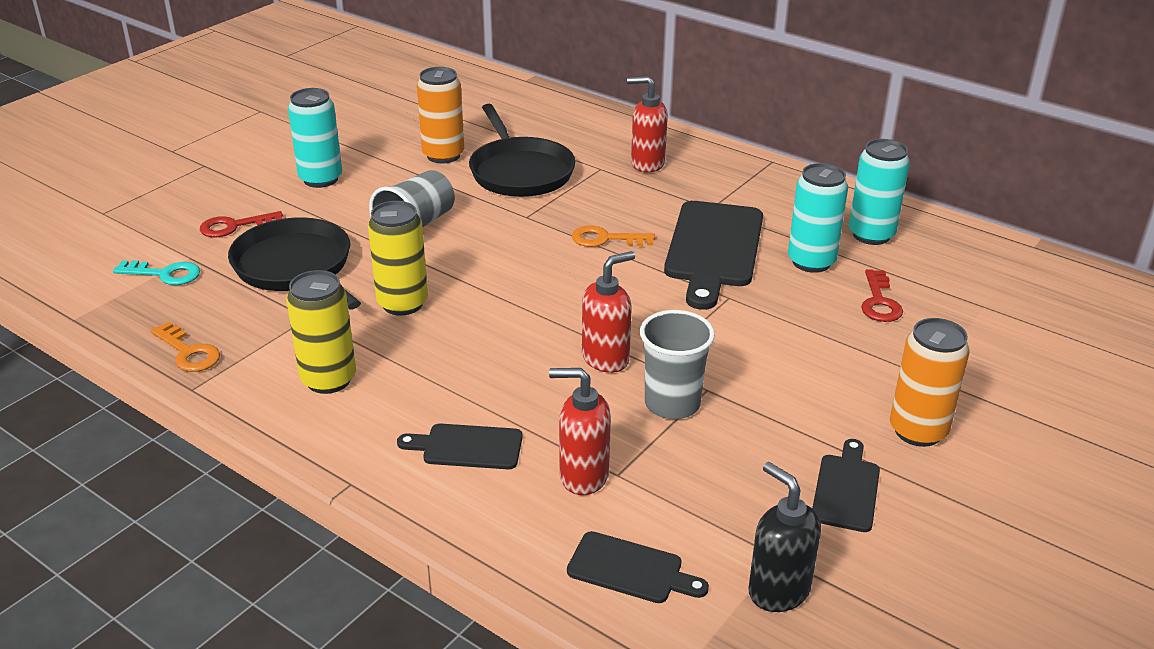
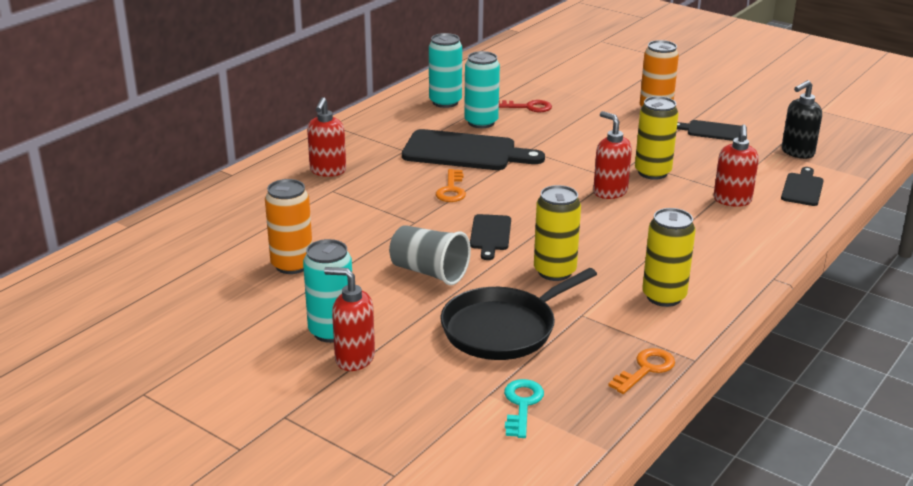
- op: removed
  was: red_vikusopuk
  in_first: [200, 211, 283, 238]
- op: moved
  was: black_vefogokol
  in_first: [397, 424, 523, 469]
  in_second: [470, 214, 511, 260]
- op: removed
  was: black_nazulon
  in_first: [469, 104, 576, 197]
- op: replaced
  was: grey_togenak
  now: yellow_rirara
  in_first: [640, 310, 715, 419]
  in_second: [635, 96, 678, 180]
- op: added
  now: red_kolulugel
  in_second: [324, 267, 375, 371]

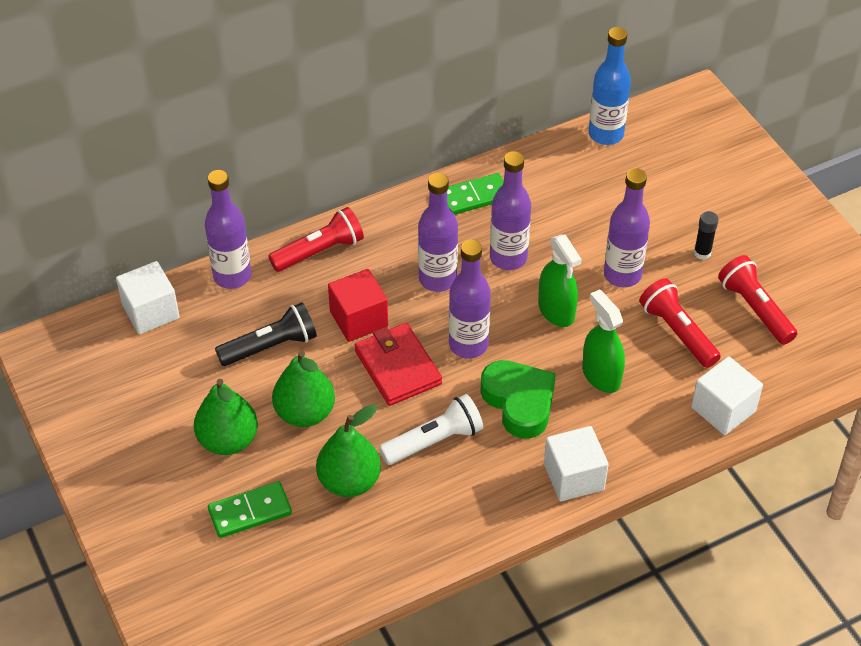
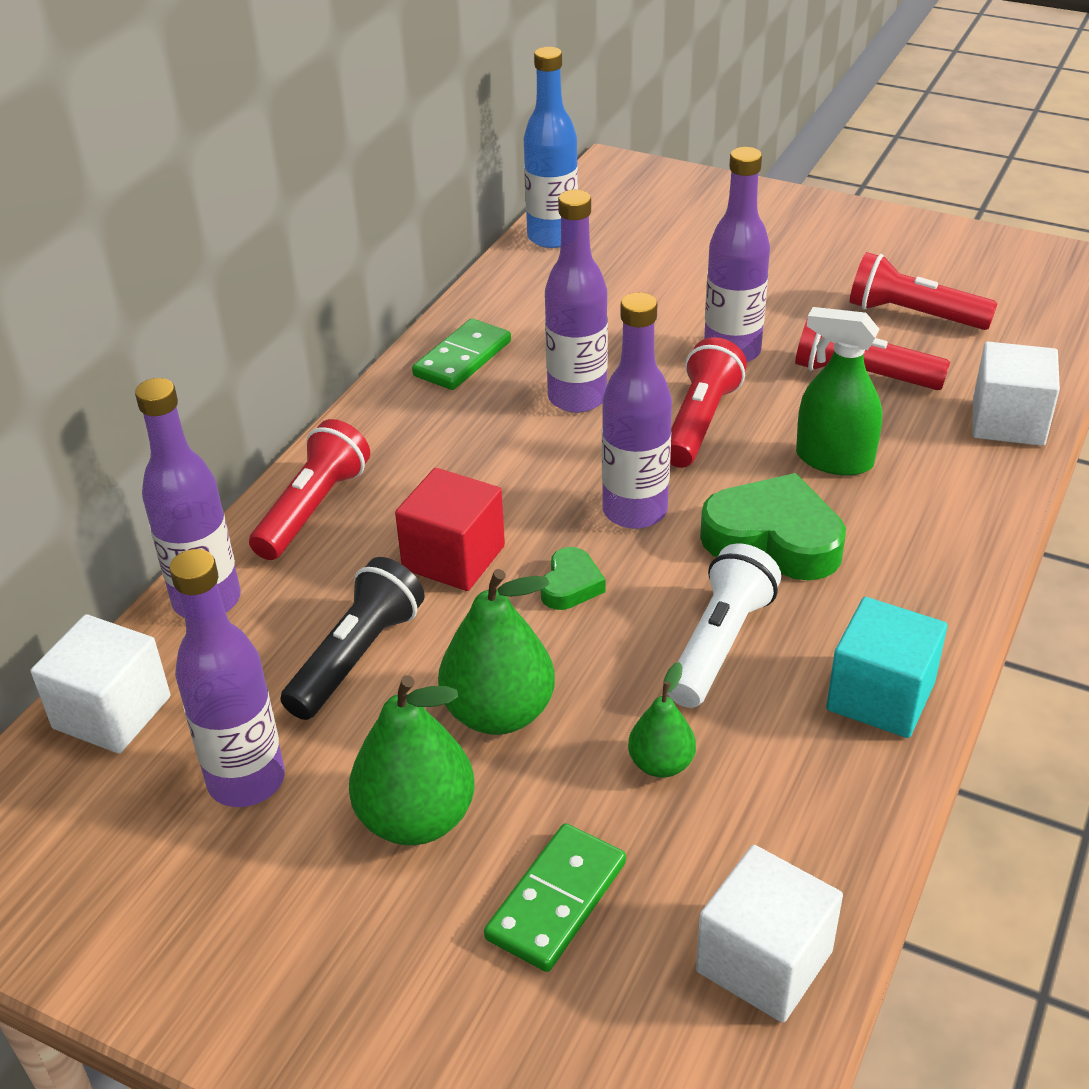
- op: resized
  was: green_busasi
  in_first: [316, 405, 381, 497]
  in_second: [628, 662, 696, 778]
  ratio: 0.56
- op: replaced
  was: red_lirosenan
  now: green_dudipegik
  in_first: [354, 323, 442, 406]
  in_second: [540, 547, 606, 610]
- op: moved
  was: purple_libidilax
  in_first: [418, 173, 458, 292]
  in_second: [170, 549, 285, 807]
- op: replaced
  was: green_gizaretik
  now: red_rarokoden
  in_first: [538, 234, 582, 327]
  in_second: [670, 337, 747, 468]
- op: moved
  was: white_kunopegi
  in_first: [544, 426, 609, 502]
  in_second: [696, 845, 843, 1023]
- op: removed
  was: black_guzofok
  in_first: [694, 211, 719, 260]
- op: added
  now: turquoise_kunopegi
  in_second: [826, 597, 947, 738]

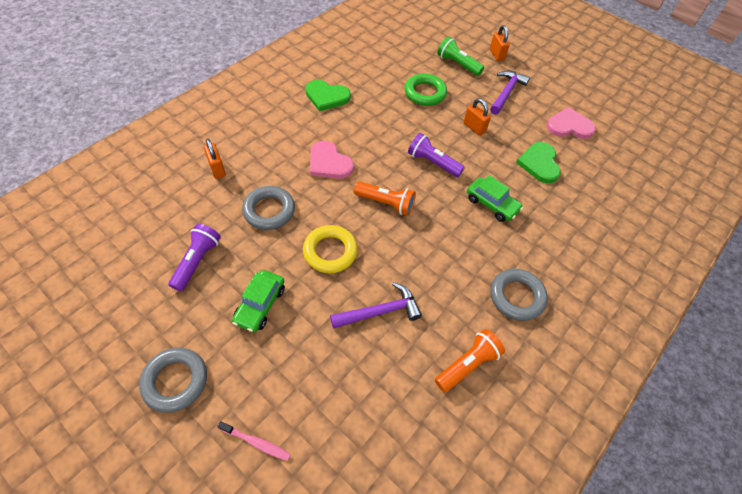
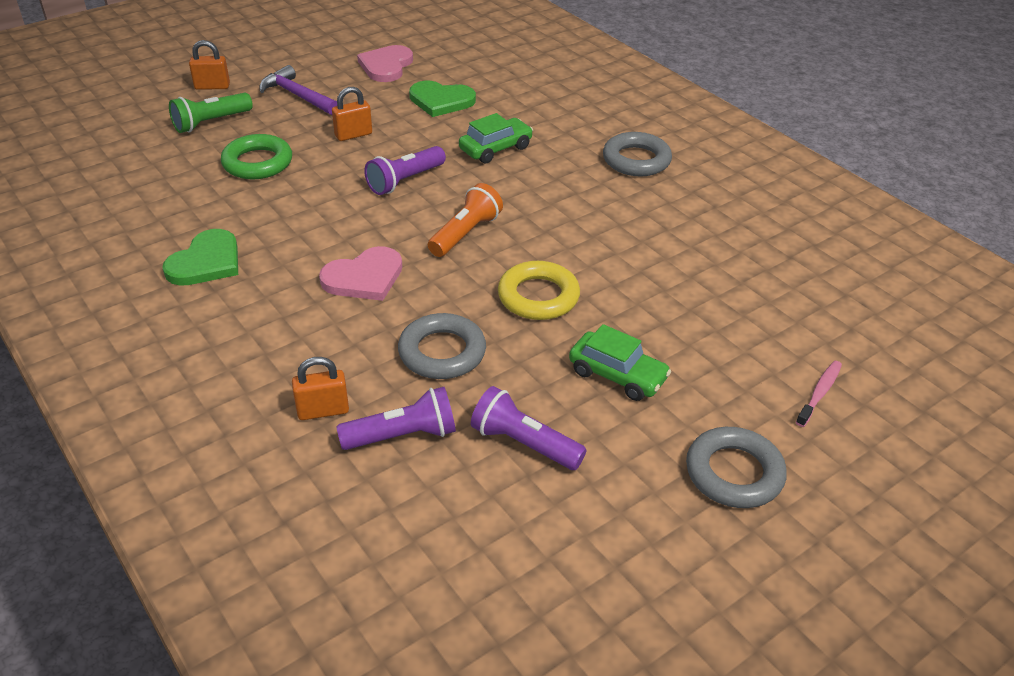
- op: removed
  was: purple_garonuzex
  in_first: [330, 282, 422, 329]
- op: removed
  was: orange_rarokoden
  in_first: [435, 329, 505, 392]
- op: added
  now: purple_rarokoden
  in_second: [336, 387, 456, 450]

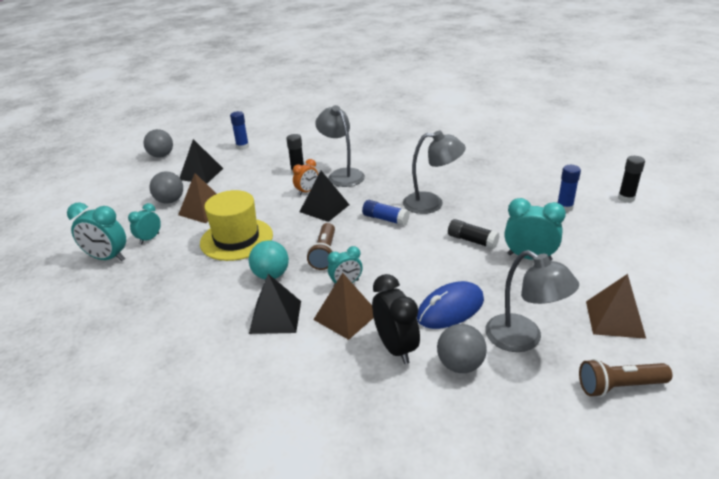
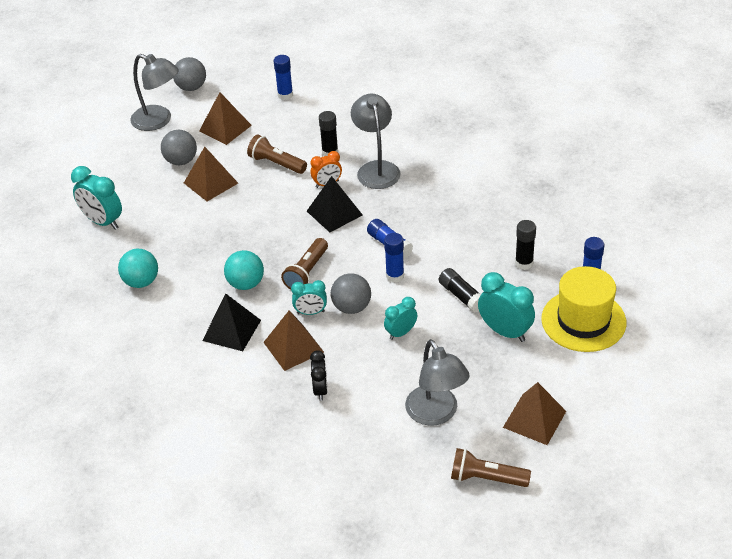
- op: moved
  was: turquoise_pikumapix
  in_first: [128, 203, 161, 245]
  in_second: [384, 297, 417, 340]
- op: recoloured
  was: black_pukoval
  now: brown_pukoval
  in_first: [180, 139, 223, 184]
  in_second: [199, 92, 252, 145]
- op: moved
  was: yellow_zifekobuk
  in_first: [200, 190, 273, 261]
  in_second: [541, 266, 626, 352]
- op: resized
  was: black_pikumapix
  in_first: [372, 274, 420, 364]
  in_second: [310, 350, 328, 401]
  ratio: 0.61
- op: moved
  was: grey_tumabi
  in_first: [403, 131, 466, 214]
  in_second: [130, 54, 179, 131]
- op: removed
  was: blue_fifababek
  in_first: [417, 281, 484, 329]
- op: moved
  was: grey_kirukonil
  in_first: [437, 324, 487, 373]
  in_second: [331, 273, 371, 314]
- op: moved
  was: black_guzofok
  in_first: [618, 156, 645, 203]
  in_second: [515, 220, 536, 270]
- op: added
  now: turquoise_kirukonil
  in_second: [118, 249, 158, 288]
- op: added
  now: brown_rarokoden
  in_second: [247, 135, 307, 174]
- op: added
  now: blue_guzofok
  in_second: [384, 233, 404, 283]

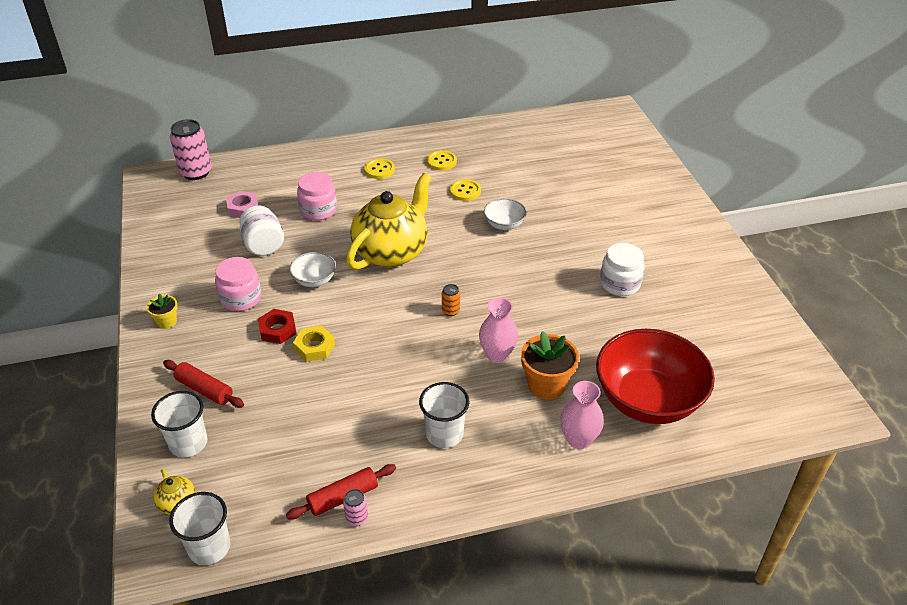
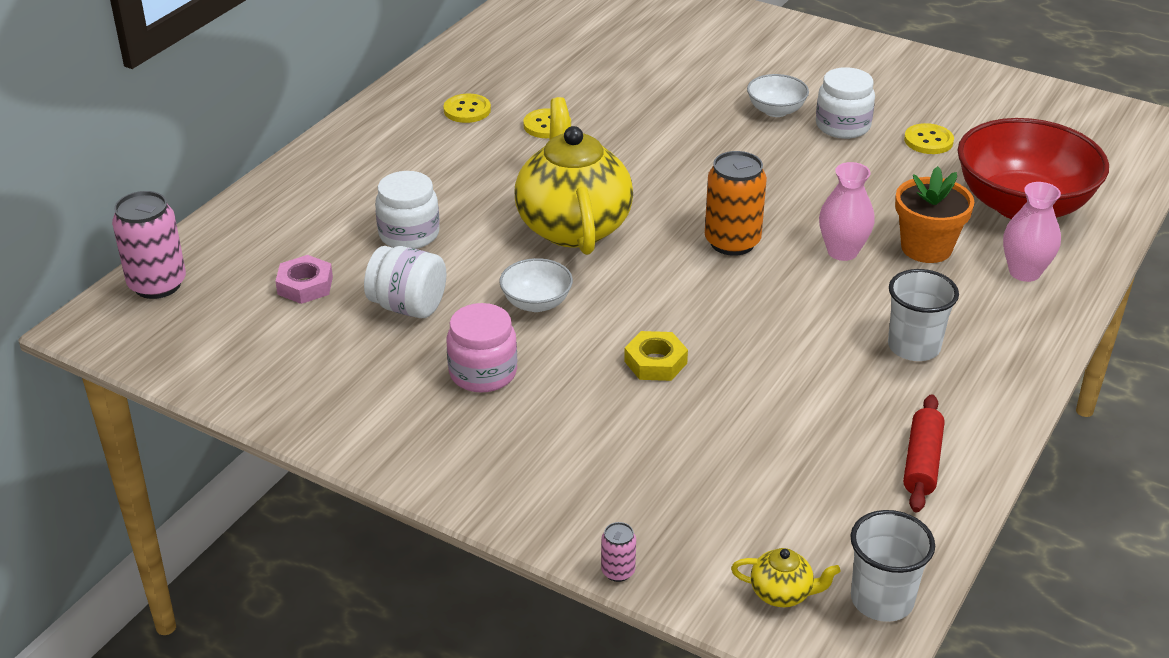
- op: removed
  was: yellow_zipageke
  in_first: [147, 293, 178, 329]
- op: removed
  was: white_togenak
  in_first: [151, 391, 208, 457]
- op: removed
  was: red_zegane
  in_first: [163, 360, 244, 408]
- op: removed
  was: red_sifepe
  in_first: [258, 309, 297, 344]
- op: recoloured
  was: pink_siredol
  now: white_siredol
  in_first: [297, 172, 337, 220]
  in_second: [375, 171, 440, 249]
- op: moved
  was: pink_rirara
  in_first: [343, 489, 368, 526]
  in_second: [601, 522, 636, 582]
- op: moved
  was: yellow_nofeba
  in_first: [364, 158, 395, 179]
  in_second: [904, 123, 954, 154]
- op: resized
  was: orange_rirara
  in_first: [442, 284, 460, 316]
  in_second: [705, 151, 767, 256]
  ratio: 2.13
- op: moved
  was: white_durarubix
  in_first: [484, 198, 527, 230]
  in_second: [747, 74, 809, 117]

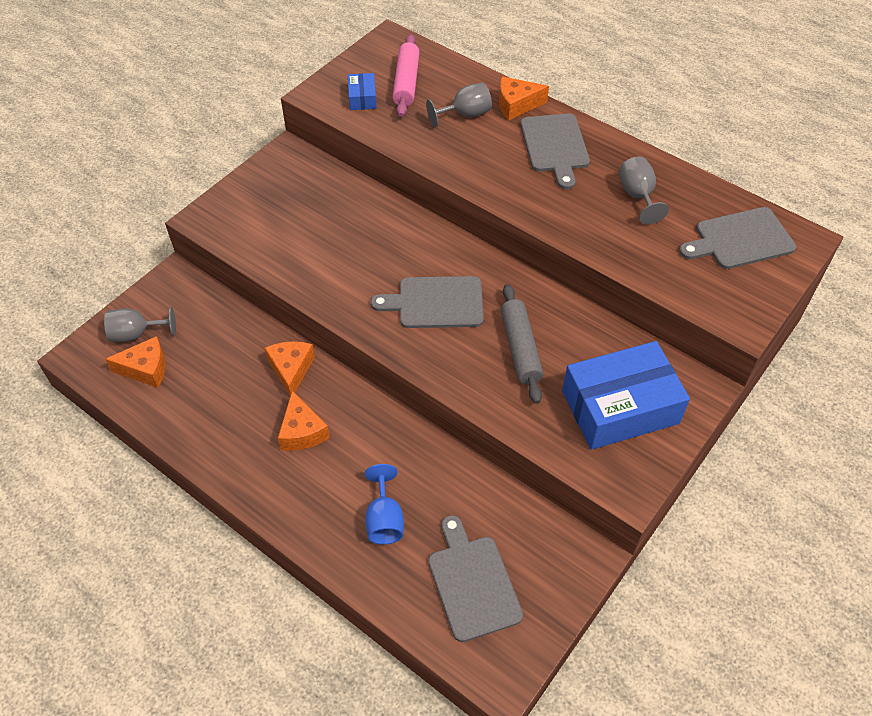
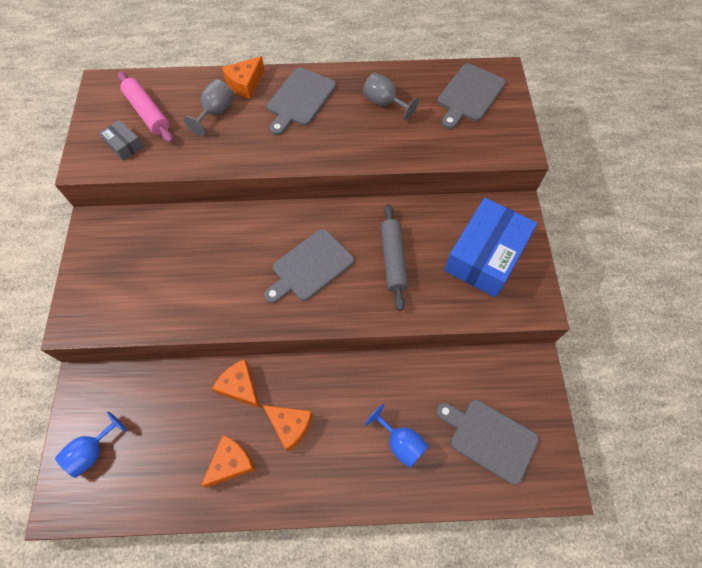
- op: recoloured
  was: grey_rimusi
  now: blue_rimusi
  in_first: [104, 307, 176, 342]
  in_second: [55, 411, 127, 478]
- op: moved
  was: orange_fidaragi
  in_first: [105, 336, 166, 388]
  in_second: [201, 435, 255, 488]
- op: recoloured
  was: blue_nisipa
  now: grey_nisipa
  in_first: [348, 73, 377, 110]
  in_second: [99, 120, 143, 161]
- op: turned
  was: grey_zegane
  in_first: [501, 284, 544, 404]
  in_second: [380, 204, 408, 311]
  clockwise: 45
- op: turned
  was: grey_vefogokol
  in_first: [520, 114, 590, 189]
  in_second: [267, 68, 336, 135]
  clockwise: 75

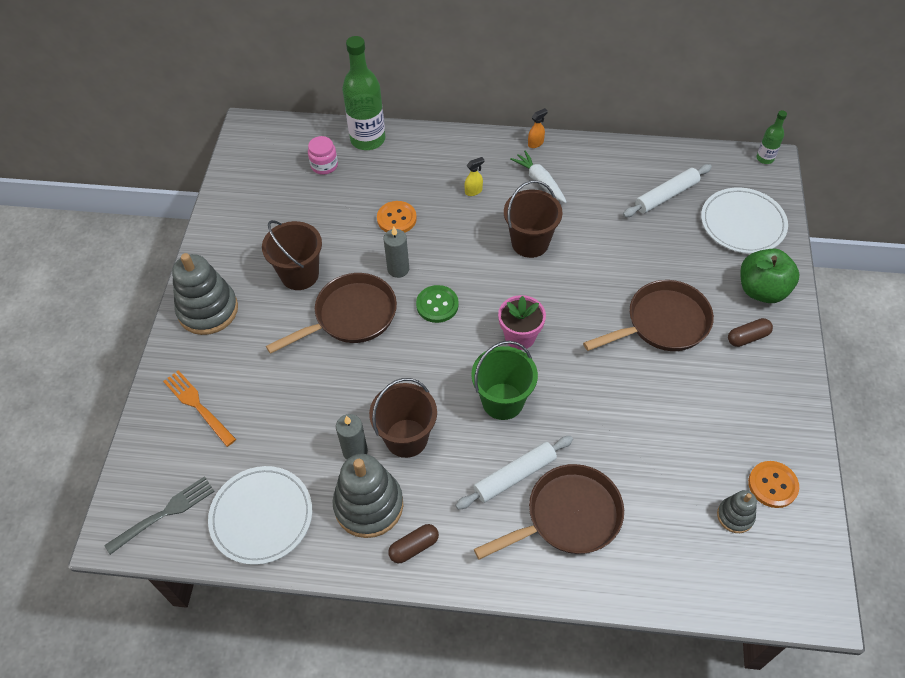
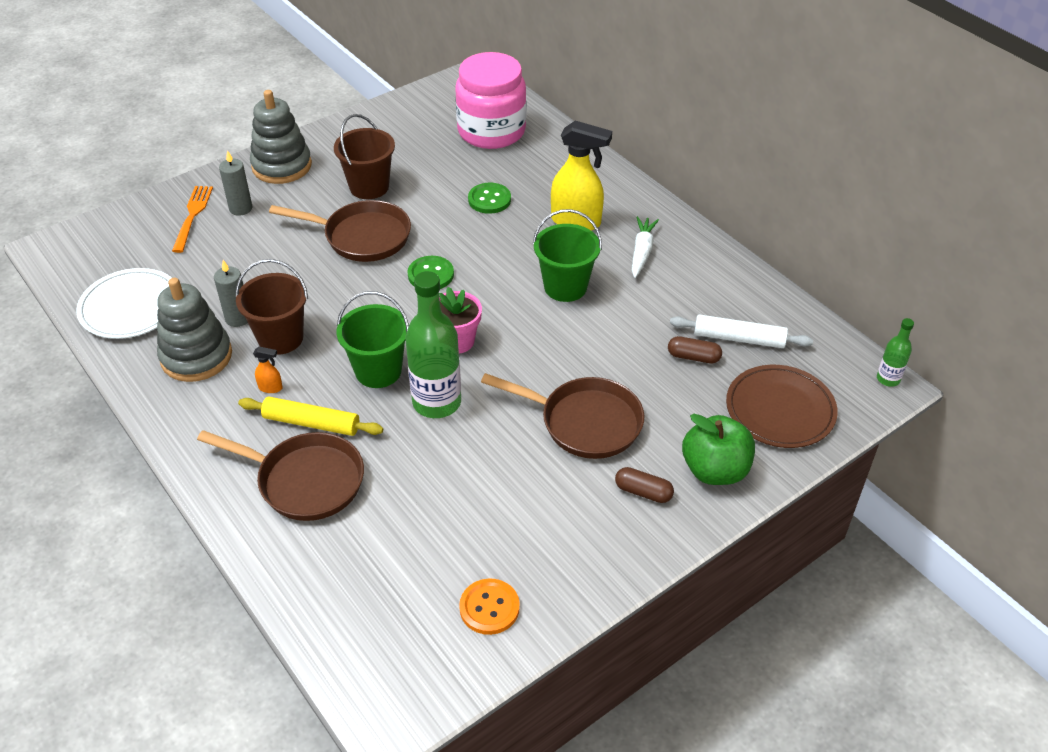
- op: removed
  was: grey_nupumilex
  in_first: [104, 476, 215, 555]
- op: resized
  was: pink_siredol
  in_first: [308, 136, 338, 175]
  in_second: [455, 52, 527, 149]
  ratio: 2.34
- op: moved
  was: green_libidilax
  in_first: [342, 36, 385, 150]
  in_second: [405, 271, 461, 418]
- op: recoloured
  was: orange_nofeba
  now: green_nofeba
  in_first: [377, 201, 417, 233]
  in_second: [468, 183, 511, 214]
- op: moved
  was: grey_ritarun
  in_first: [384, 226, 409, 278]
  in_second: [219, 150, 253, 216]
- op: moved
  was: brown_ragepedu
  in_first: [388, 524, 439, 563]
  in_second: [668, 336, 722, 363]
- op: recoloured
  was: white_zegane
  now: yellow_zegane
  in_first: [455, 436, 573, 509]
  in_second: [238, 397, 383, 436]
- op: resized
  was: yellow_gizaretik
  in_first: [465, 157, 484, 196]
  in_second: [551, 121, 612, 230]
  ratio: 2.37
- op: recoloured
  was: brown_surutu
  now: green_surutu
  in_first: [504, 180, 563, 258]
  in_second: [533, 209, 602, 302]
- op: moved
  was: orange_gizaretik
  in_first: [528, 108, 548, 148]
  in_second: [253, 347, 282, 393]
- op: recoloured
  was: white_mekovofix
  now: brown_mekovofix
  in_first: [701, 188, 788, 254]
  in_second: [726, 365, 838, 448]
- op: removed
  was: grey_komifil
  in_first: [717, 490, 757, 533]

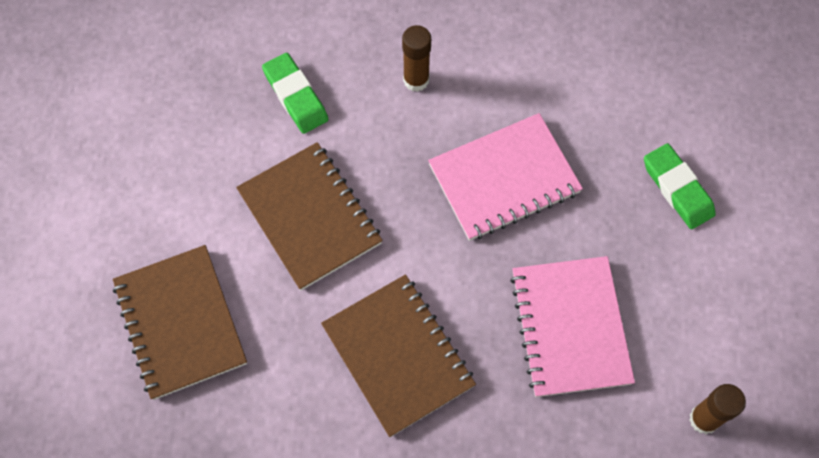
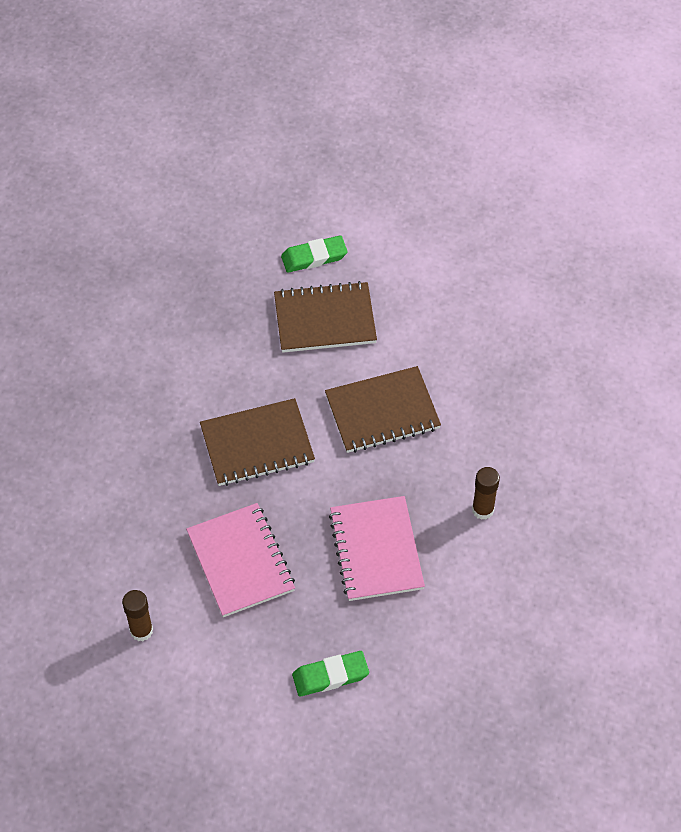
- op: moved
  was: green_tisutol
  in_first: [262, 53, 328, 134]
  in_second: [281, 235, 348, 273]
- op: turned
  was: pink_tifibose
  in_first: [510, 256, 635, 397]
  in_second: [186, 503, 295, 617]
  clockwise: 60

